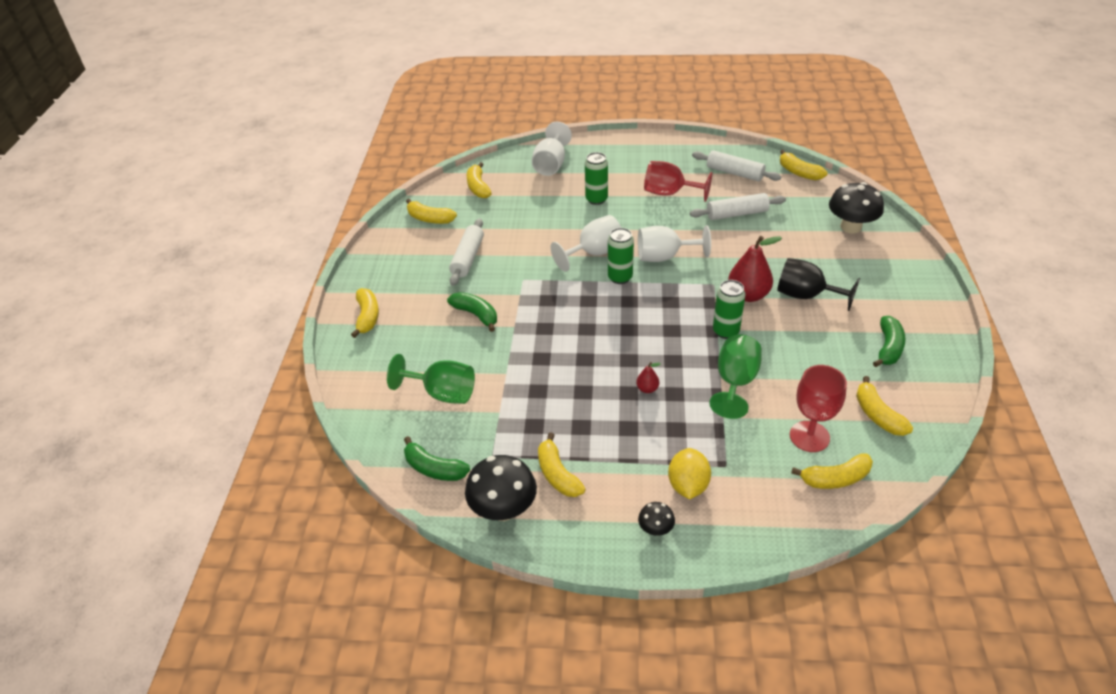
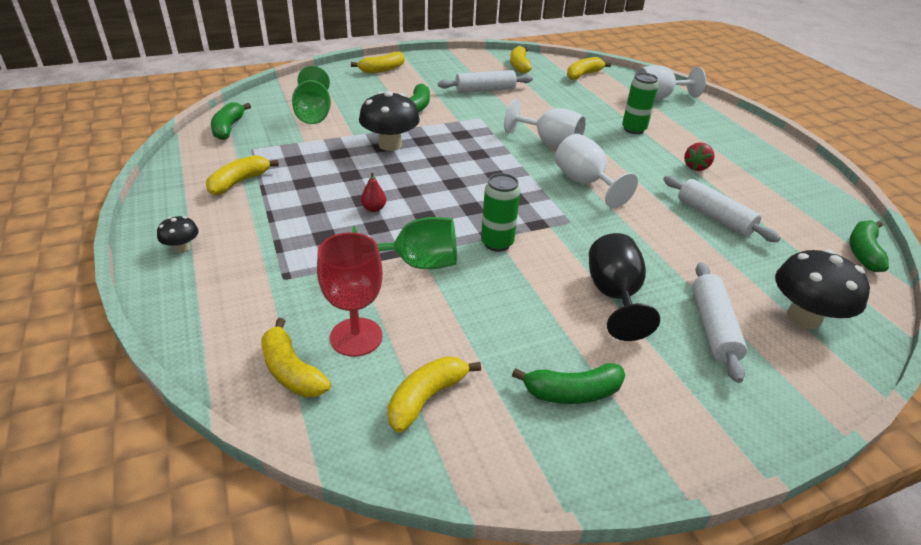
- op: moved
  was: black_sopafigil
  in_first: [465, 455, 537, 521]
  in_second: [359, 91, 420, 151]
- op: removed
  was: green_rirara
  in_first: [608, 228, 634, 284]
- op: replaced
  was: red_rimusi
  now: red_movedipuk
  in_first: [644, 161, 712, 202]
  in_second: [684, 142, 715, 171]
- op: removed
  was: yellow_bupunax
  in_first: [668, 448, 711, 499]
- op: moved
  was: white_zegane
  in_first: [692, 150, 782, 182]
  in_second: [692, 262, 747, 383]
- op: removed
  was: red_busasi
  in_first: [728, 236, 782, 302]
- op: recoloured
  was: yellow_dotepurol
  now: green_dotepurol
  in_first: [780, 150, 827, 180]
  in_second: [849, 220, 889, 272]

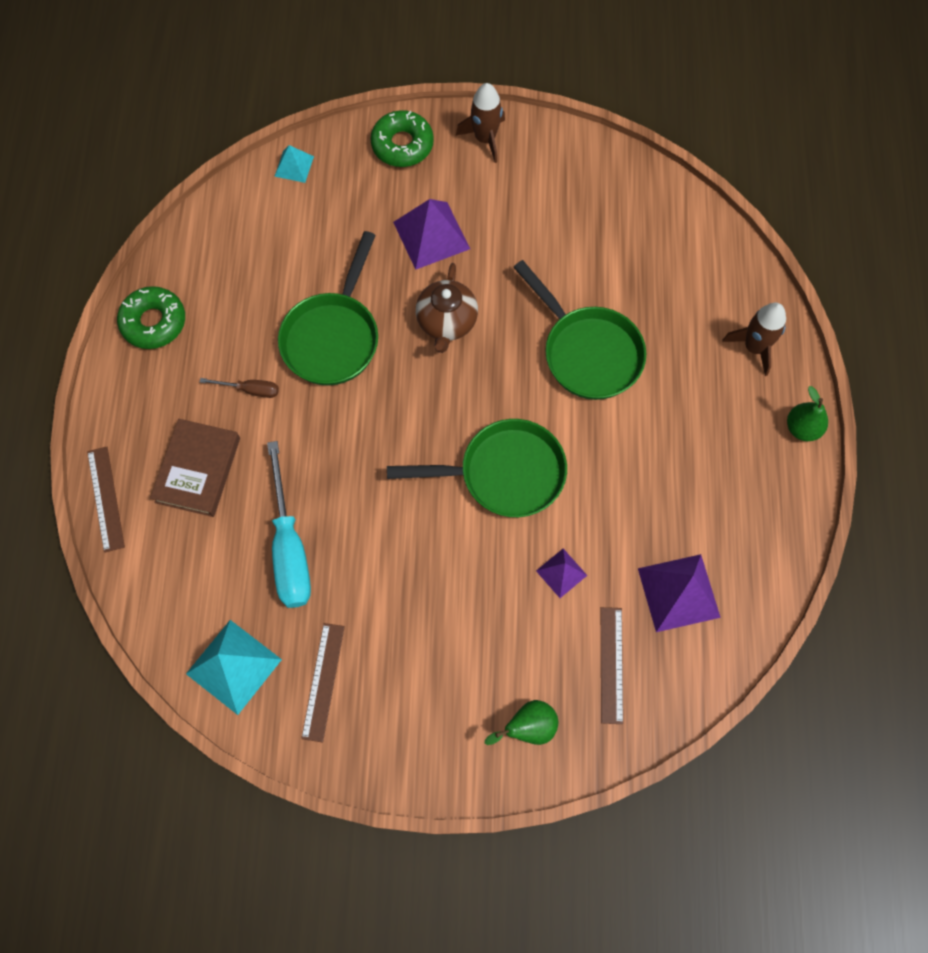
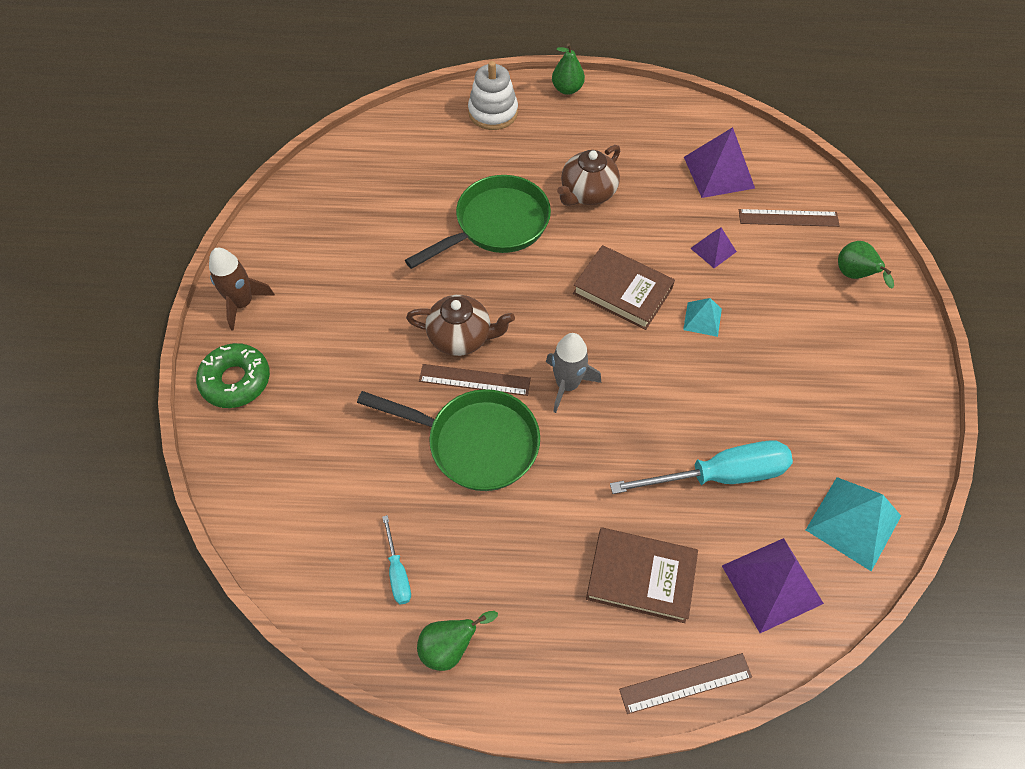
- op: replaced
  was: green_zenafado
  now: green_busasi
  in_first: [117, 286, 185, 349]
  in_second: [417, 611, 498, 671]
- op: removed
  was: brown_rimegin
  in_first: [200, 378, 279, 398]
- op: moved
  was: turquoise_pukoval
  in_first: [274, 145, 314, 183]
  in_second: [683, 298, 722, 337]
- op: moved
  was: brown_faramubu
  in_first: [301, 623, 345, 742]
  in_second: [419, 364, 531, 396]
- op: replaced
  was: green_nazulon
  now: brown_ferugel
  in_first: [387, 419, 567, 517]
  in_second: [573, 245, 675, 330]
- op: moved
  was: purple_pukoval
  in_first: [393, 199, 470, 270]
  in_second: [722, 538, 824, 633]
- op: replaced
  was: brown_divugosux
  now: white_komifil
  in_first: [722, 303, 786, 376]
  in_second: [468, 61, 518, 130]
- op: added
  now: turquoise_rimegin
  in_second: [382, 515, 411, 604]
- op: added
  now: grey_divugosux
  in_second: [546, 333, 601, 413]
- op: added
  now: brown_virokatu
  in_second: [557, 145, 620, 206]

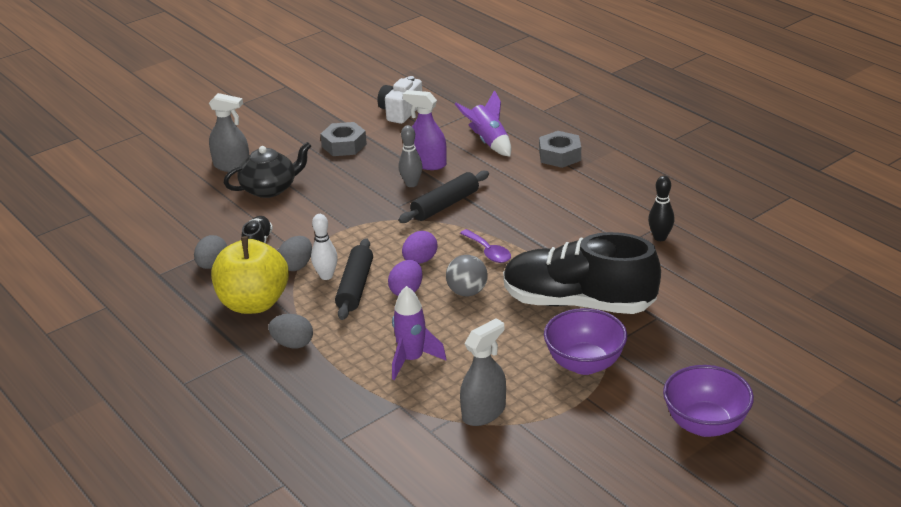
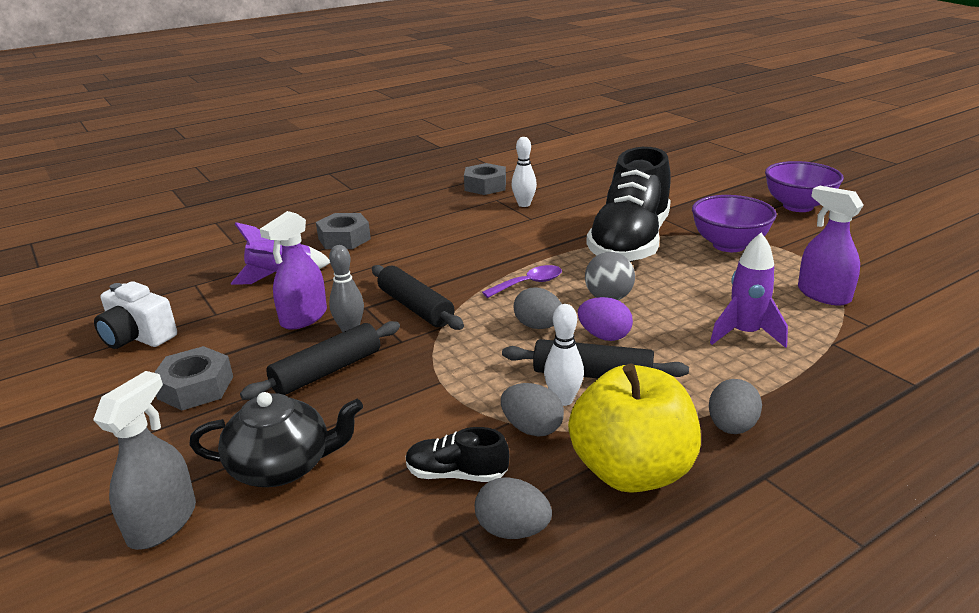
- op: turned
  was: black_virokatu
  in_first: [224, 142, 311, 198]
  in_second: [189, 392, 363, 487]
  clockwise: 105
- op: recoloured
  was: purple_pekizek
  now: grey_pekizek
  in_first: [402, 231, 438, 264]
  in_second: [514, 288, 562, 329]
- op: recoloured
  was: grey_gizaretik
  now: purple_gizaretik
  in_first: [460, 318, 506, 426]
  in_second: [798, 186, 864, 306]
- op: recoloured
  was: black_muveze
  now: white_muveze
  in_first: [648, 176, 674, 241]
  in_second: [512, 137, 537, 207]
- op: added
  now: black_zegane
  in_second: [240, 321, 400, 400]
- op: added
  now: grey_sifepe
  in_second: [464, 163, 506, 195]

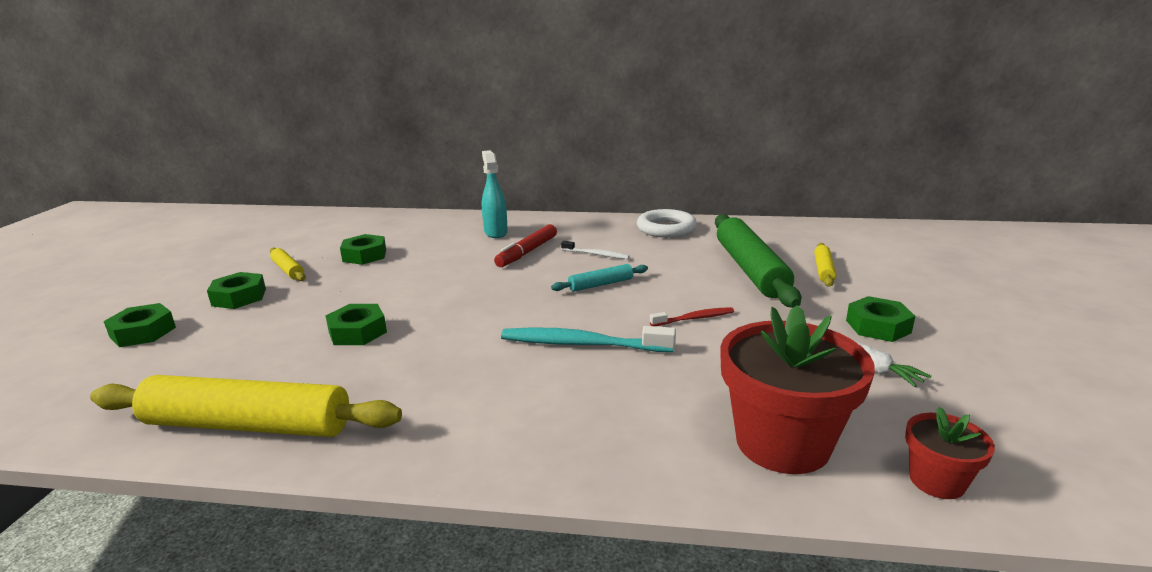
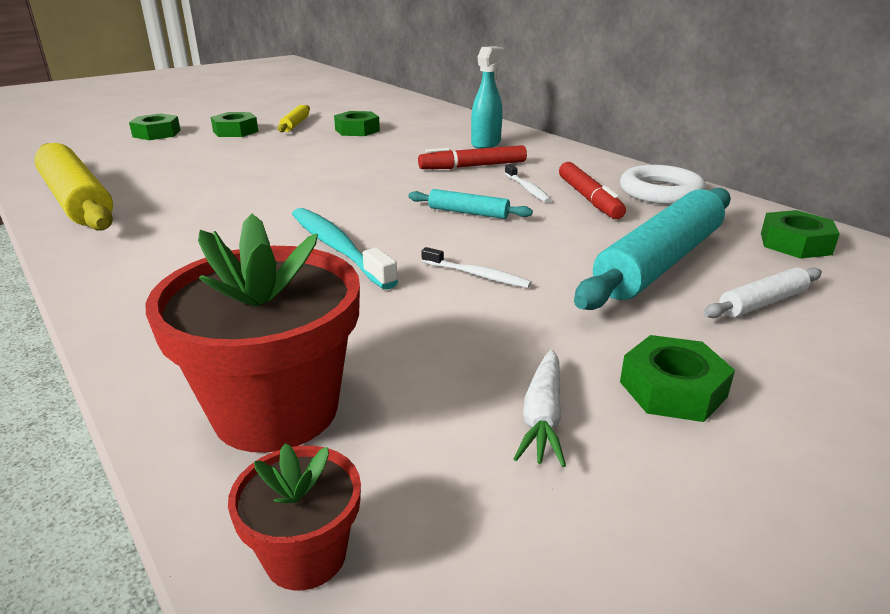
- op: moved
  was: green_sifepe
  in_first: [325, 304, 387, 345]
  in_second: [761, 210, 840, 259]
- op: recoloured
  was: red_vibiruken
  now: white_vibiruken
  in_first: [650, 307, 734, 326]
  in_second: [422, 247, 532, 288]
- op: recoloured
  was: green_zegane
  now: turquoise_zegane
  in_first: [715, 214, 801, 308]
  in_second: [574, 188, 731, 310]
- op: recoloured
  was: yellow_zegane
  now: white_zegane
  in_first: [814, 243, 836, 287]
  in_second: [704, 267, 822, 318]
- op: added
  now: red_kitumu
  in_second: [559, 162, 626, 219]

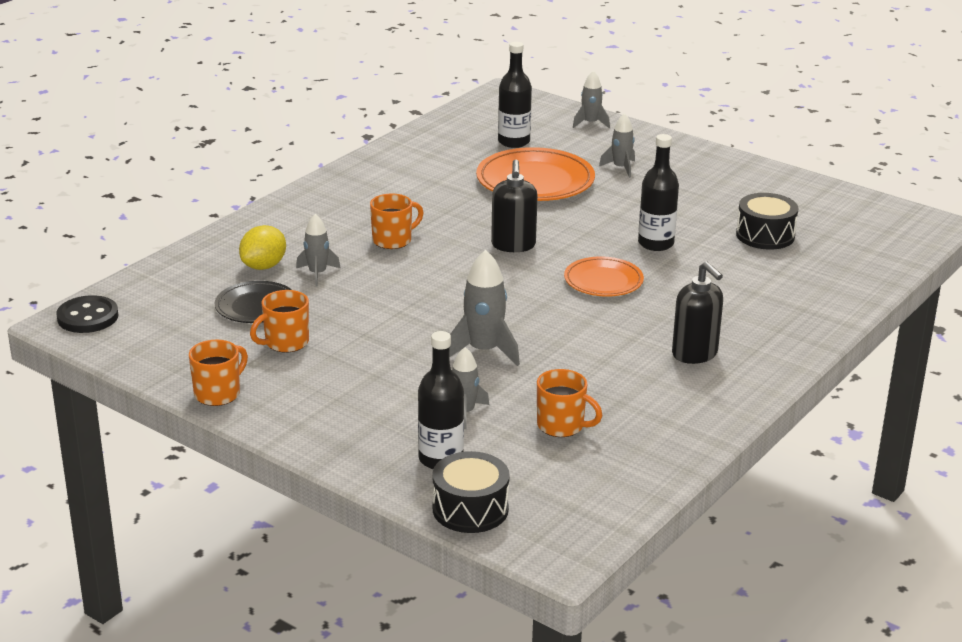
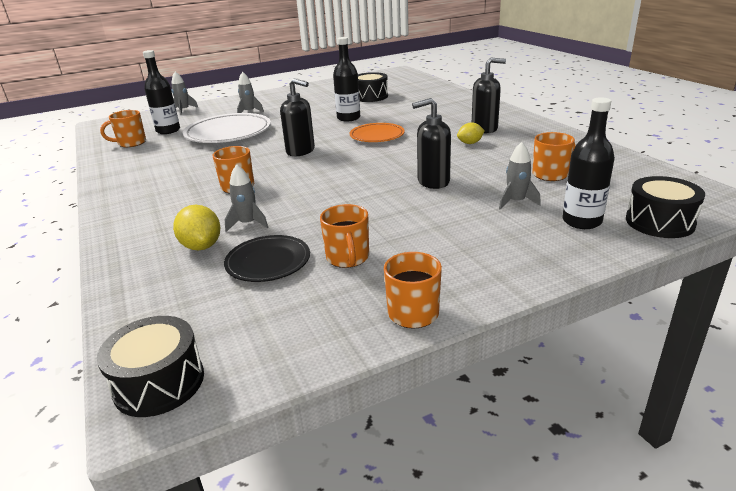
- op: replaced
  was: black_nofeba
  now: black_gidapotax
  in_first: [56, 295, 119, 333]
  in_second: [97, 316, 204, 417]
- op: replaced
  was: grey_divugosux
  now: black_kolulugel
  in_first: [449, 250, 520, 366]
  in_second: [412, 98, 451, 189]
- op: recoloured
  was: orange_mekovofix
  now: white_mekovofix
  in_first: [476, 147, 595, 201]
  in_second: [183, 113, 271, 143]
- op: added
  now: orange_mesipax
  in_second: [100, 110, 146, 147]
- op: added
  now: yellow_bupunax
  in_second: [457, 122, 485, 144]

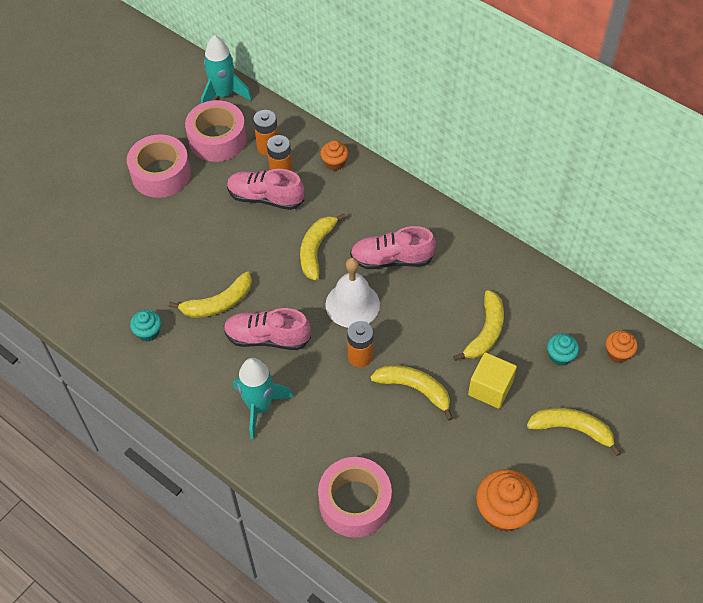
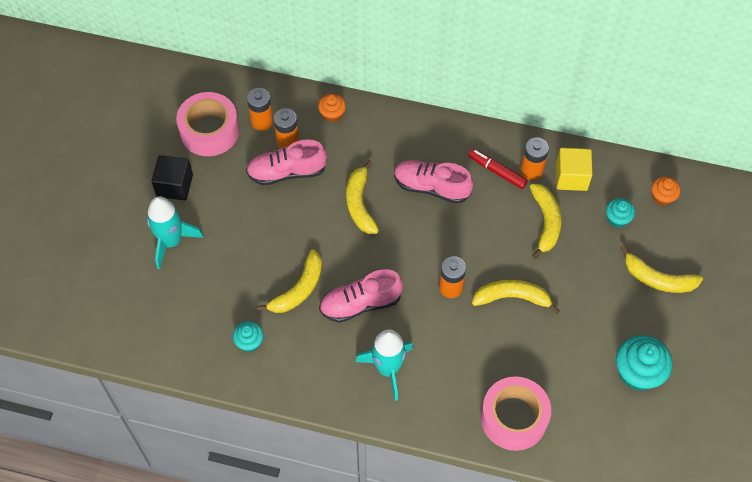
- op: replaced
  was: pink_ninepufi
  now: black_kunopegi
  in_first: [127, 134, 191, 198]
  in_second: [151, 155, 193, 201]
- op: moved
  was: turquoise_divugosux
  in_first: [201, 35, 252, 103]
  in_second: [147, 196, 204, 269]
- op: removed
  was: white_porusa
  in_first: [325, 258, 380, 328]
- op: turned
  was: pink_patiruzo
  in_first: [350, 226, 436, 269]
  in_second: [394, 160, 473, 204]
  clockwise: 45
- op: moved
  was: yellow_kunopegi
  in_first: [468, 352, 517, 409]
  in_second: [556, 148, 593, 191]
- op: recoloured
  was: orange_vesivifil
  now: turquoise_vesivifil
  in_first: [476, 469, 539, 532]
  in_second: [616, 335, 673, 391]
- op: turned
  was: yellow_dotepurol
  in_first: [527, 408, 621, 456]
  in_second: [621, 245, 703, 293]
  clockwise: -150
- op: added
  now: red_kitumu
  in_second: [468, 149, 528, 189]
- op: added
  now: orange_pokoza
  in_second: [520, 137, 549, 180]

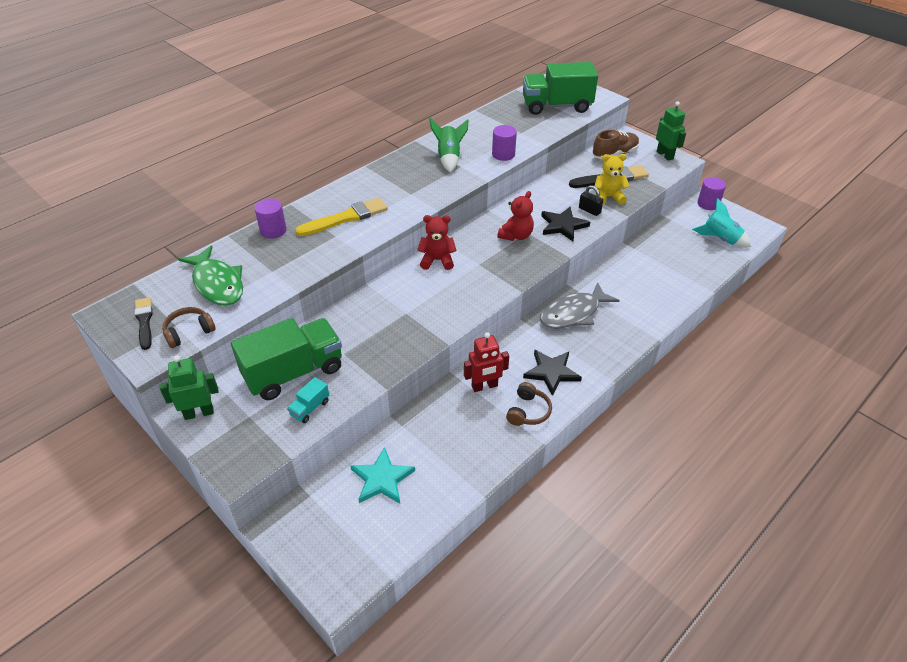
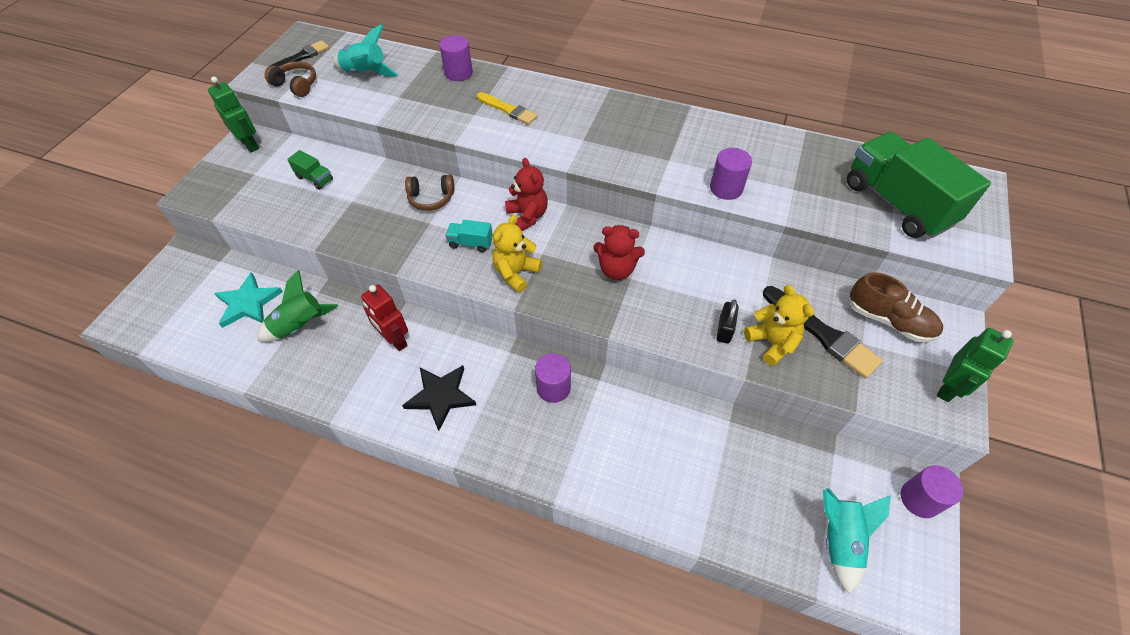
- op: replaced
  was: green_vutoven
  now: turquoise_divugosux
  in_first: [178, 245, 243, 306]
  in_second: [333, 24, 399, 77]
- op: resized
  was: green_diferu
  in_first: [231, 318, 342, 400]
  in_second: [288, 150, 333, 190]
  ratio: 0.42
- op: moved
  was: turquoise_diferu
  in_first: [287, 377, 329, 423]
  in_second: [445, 220, 493, 252]
- op: resized
  was: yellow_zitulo
  in_first: [295, 197, 388, 236]
  in_second: [477, 92, 538, 125]
  ratio: 0.65
- op: moved
  was: green_divugosux
  in_first: [429, 118, 469, 173]
  in_second: [257, 270, 338, 342]
- op: moved
  was: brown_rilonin
  in_first: [506, 382, 552, 426]
  in_second: [405, 175, 454, 211]
- op: replaced
  was: grey_vutoven
  now: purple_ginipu
  in_first: [540, 282, 620, 329]
  in_second: [535, 353, 571, 403]
- op: removed
  was: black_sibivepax
  in_first: [541, 207, 590, 241]
- op: added
  now: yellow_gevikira
  in_second: [492, 215, 542, 293]

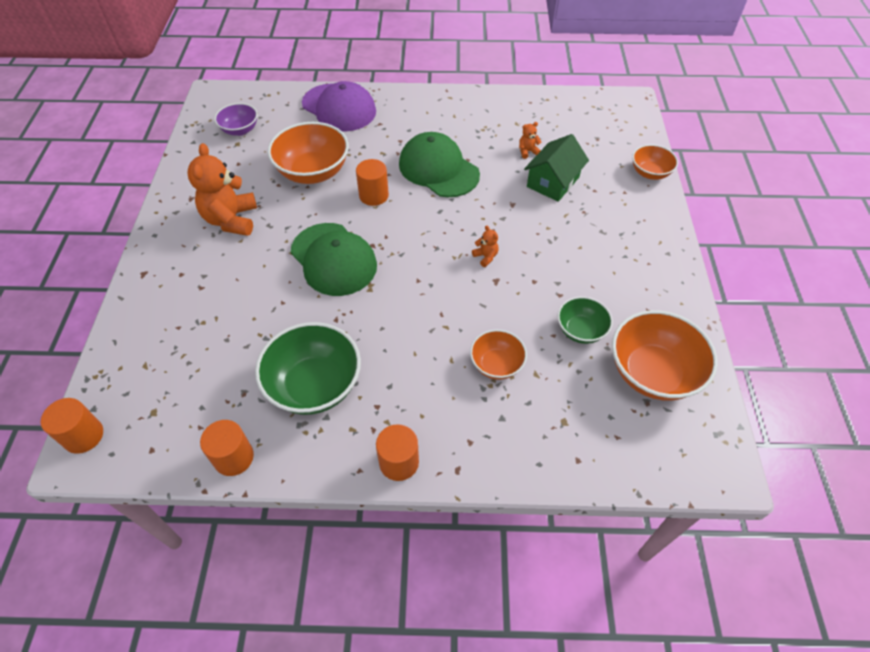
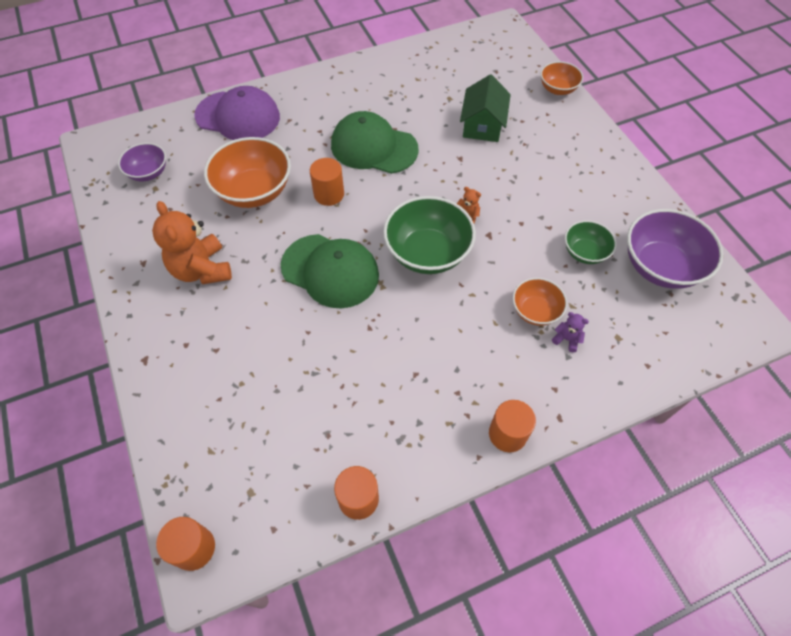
- op: moved
  was: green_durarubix
  in_first: [255, 322, 361, 415]
  in_second: [383, 196, 476, 274]
- op: removed
  was: orange_gevikira
  in_first: [519, 122, 542, 159]
- op: recoloured
  was: orange_durarubix
  now: purple_durarubix
  in_first: [612, 310, 718, 401]
  in_second: [627, 209, 723, 289]
- op: added
  now: purple_gevikira
  in_second: [552, 312, 589, 352]

